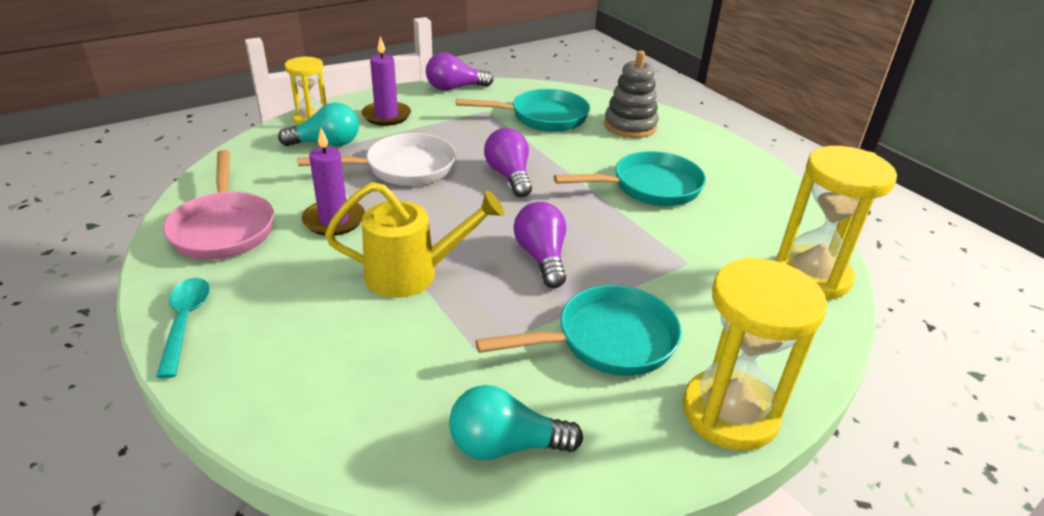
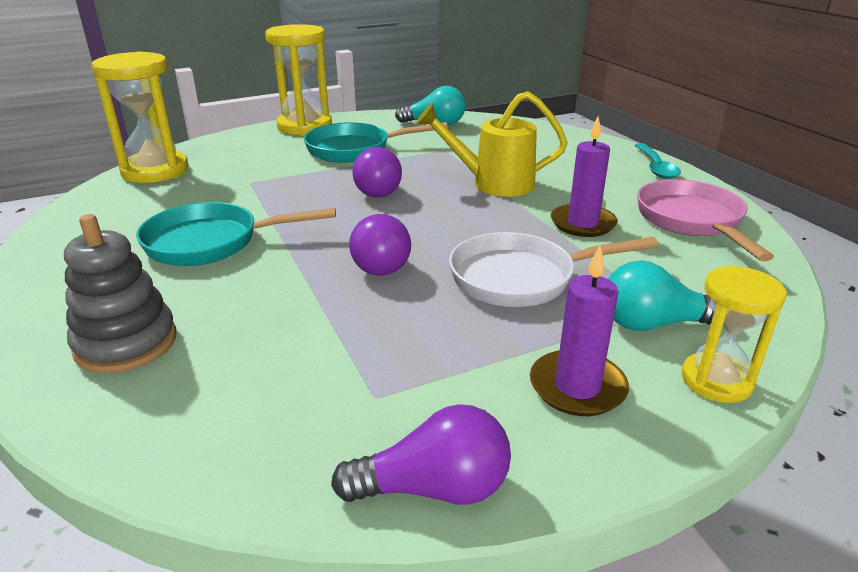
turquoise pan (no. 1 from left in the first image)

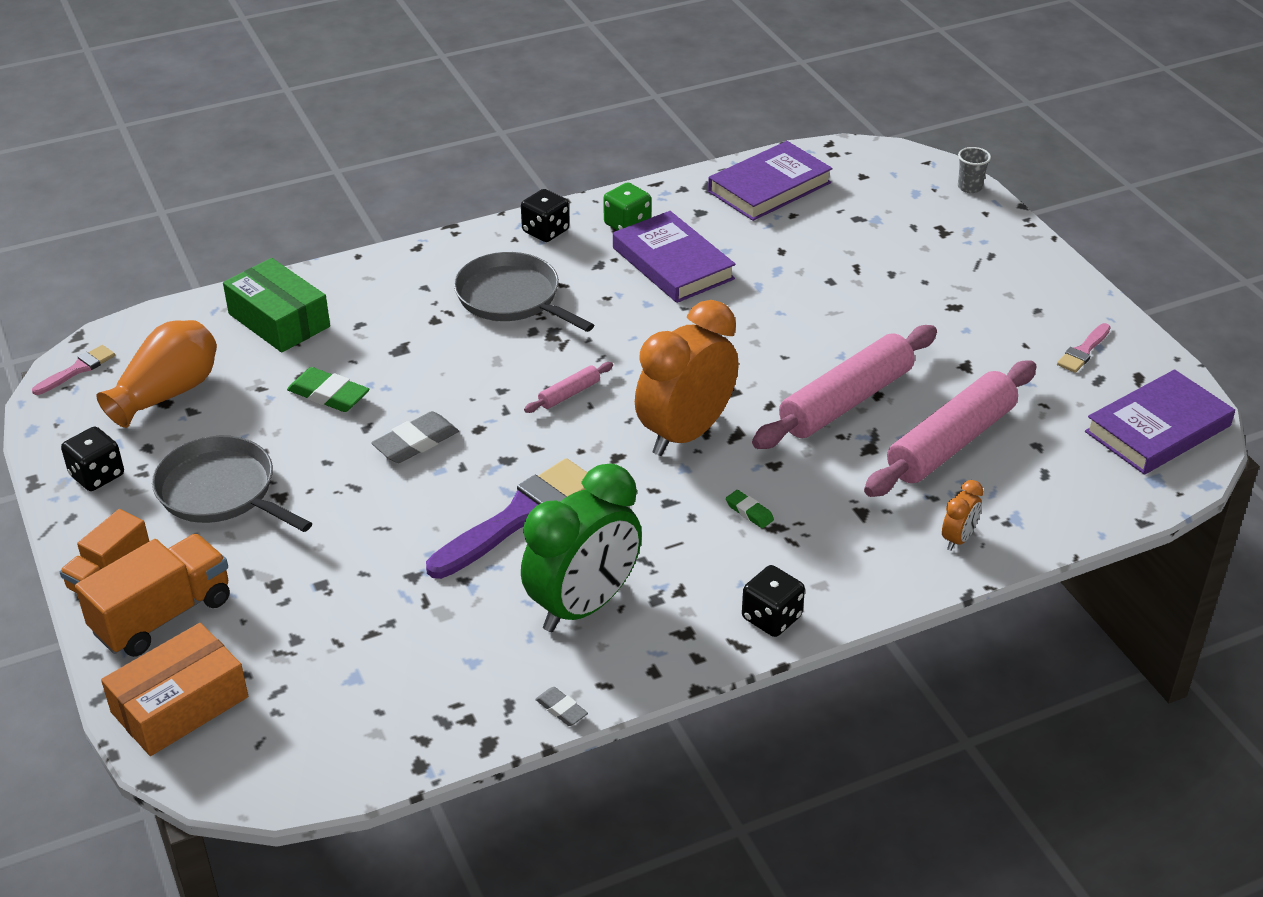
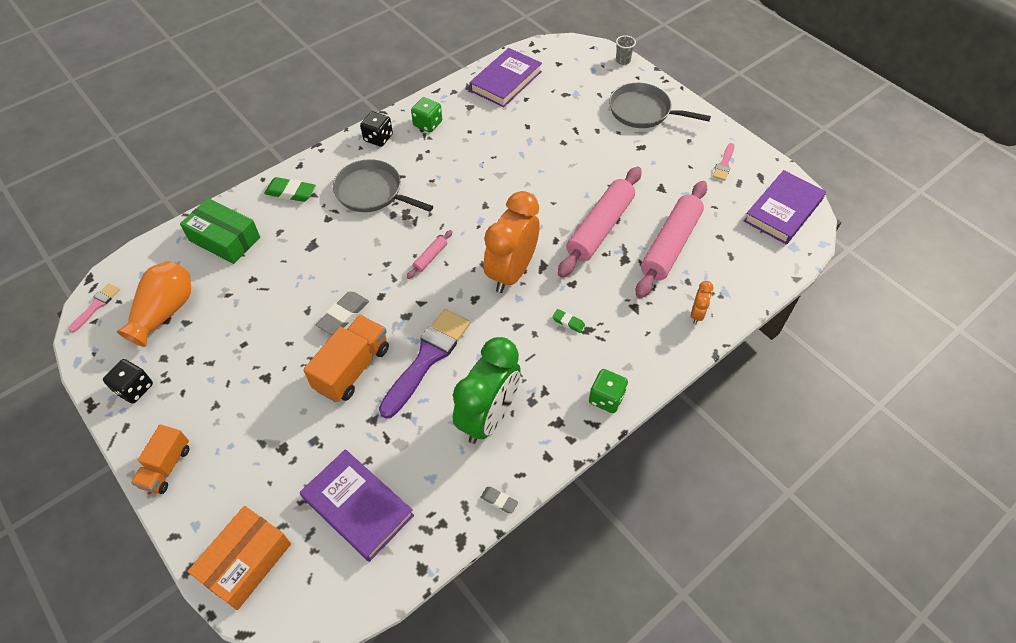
leaf-green eraser (no. 1 from left); violet hardcover (no. 1 from left); orange lorry (no. 2 from left); leaf-green dice (no. 2 from left); ash-grey pan (no. 2 from left)

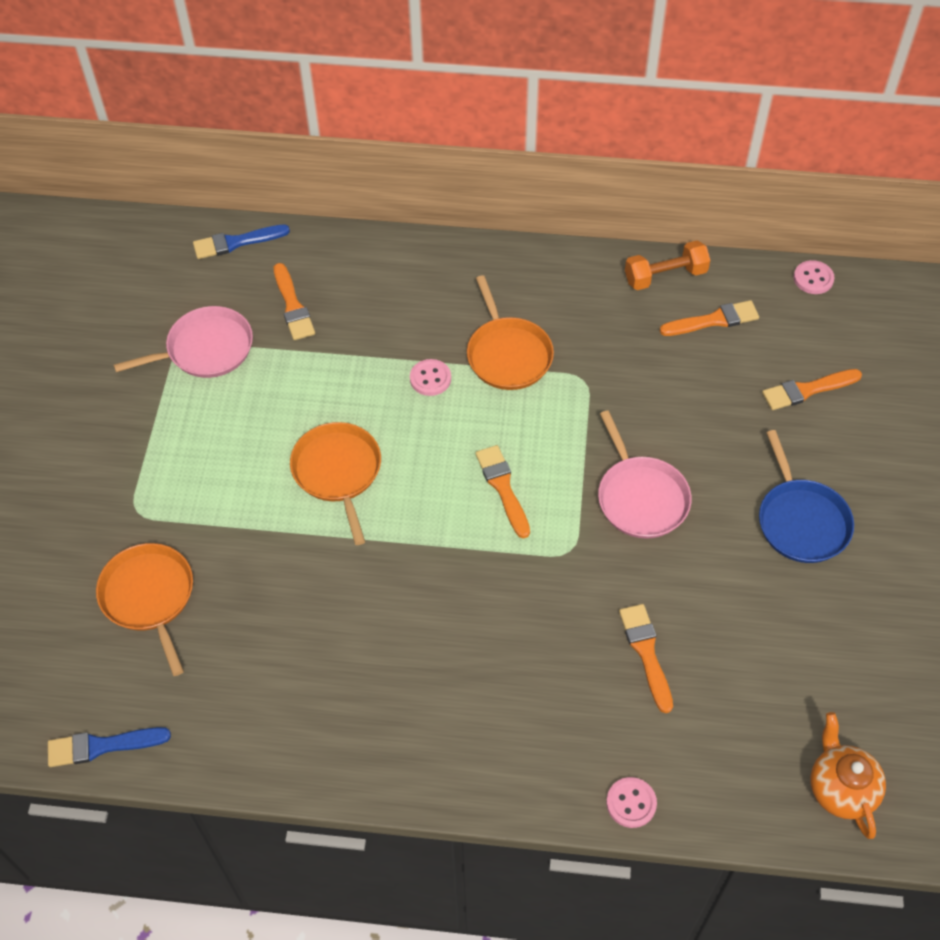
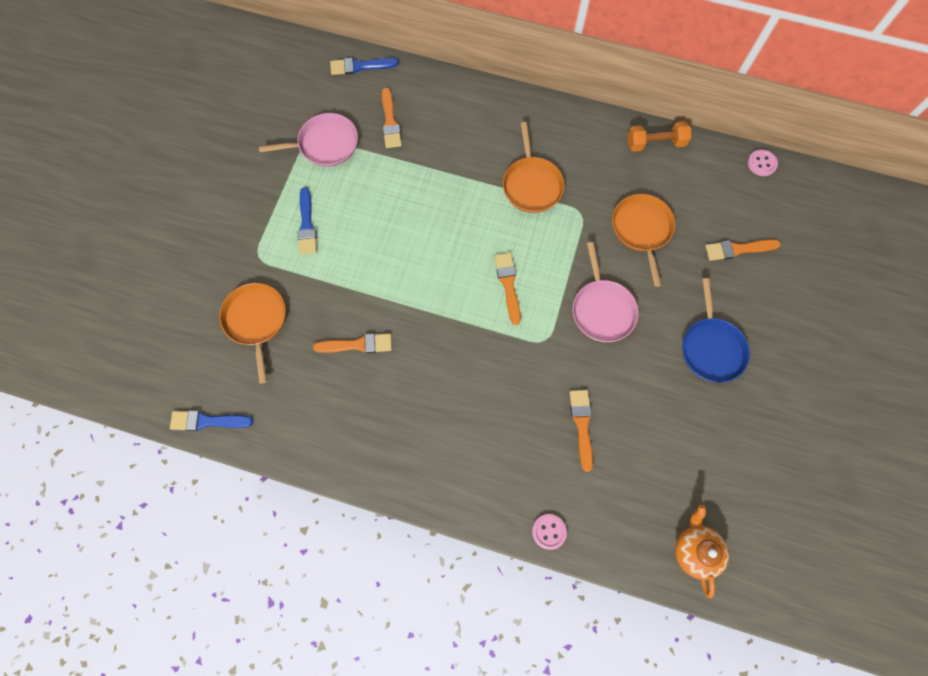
cobalt brush (no. 2 from left); orange brush (no. 1 from left); orange pan (no. 3 from left); pink button (no. 1 from left in the first image)

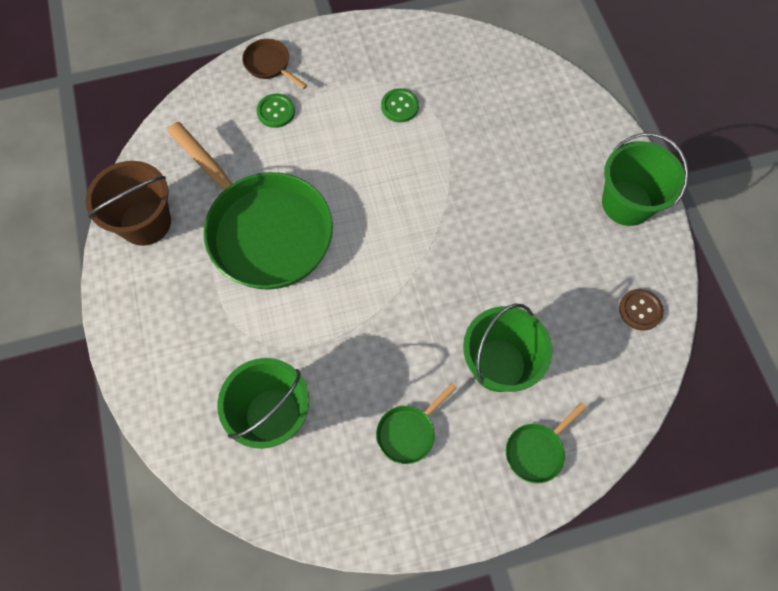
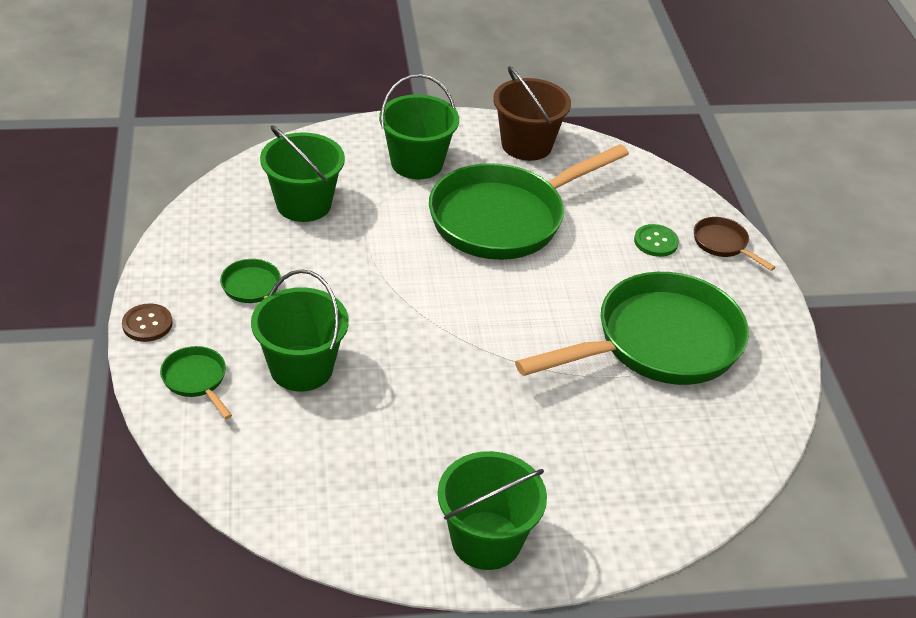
dark brown button; leaf-green bucket (no. 3 from left); leaf-green pan (no. 4 from left); dark brown pan

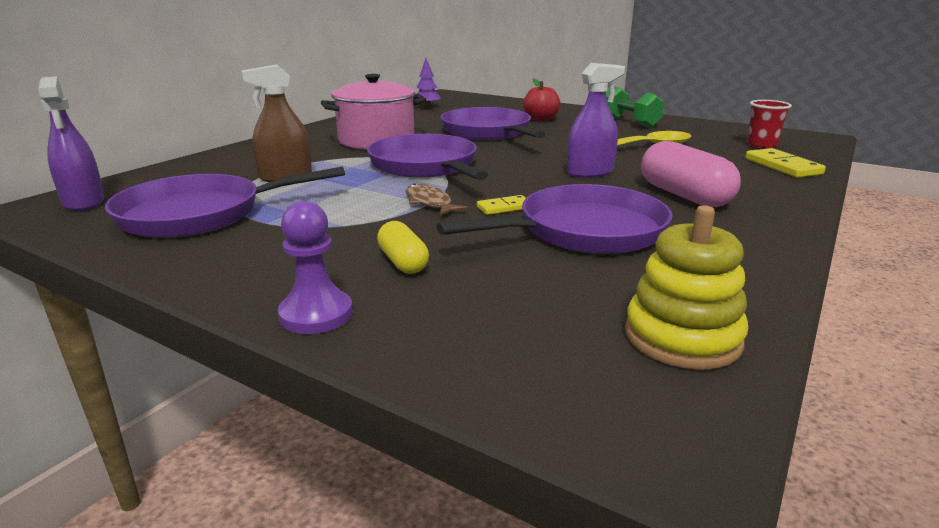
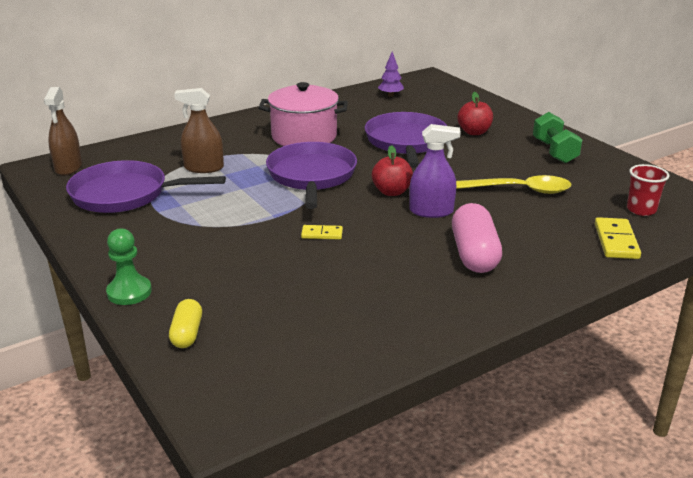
dark brown spray bottle (no. 1 from left); leaf-green chess pawn; yellow pill shape; crimson apple fruit (no. 1 from left); dark brown fish; violet pan (no. 4 from left in the first image); yellow ring stacker

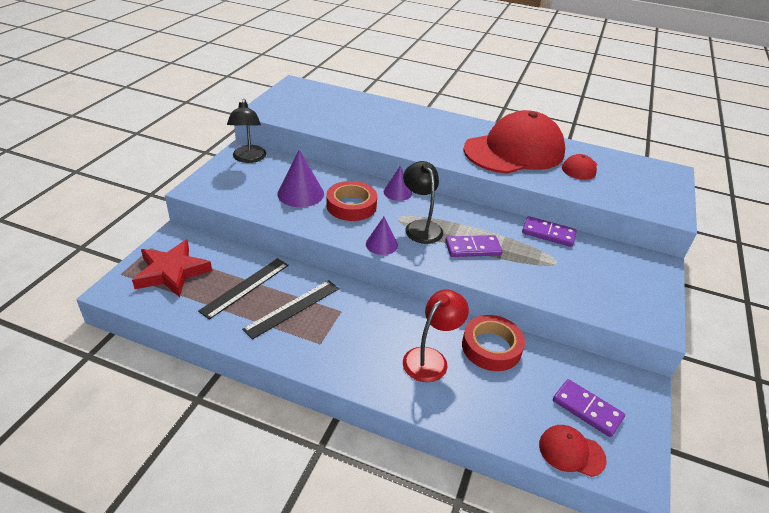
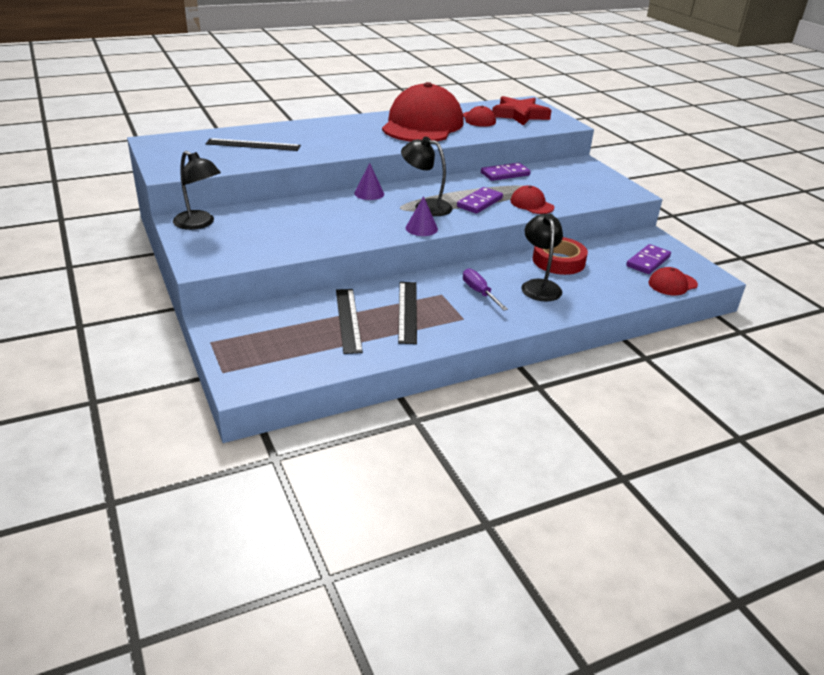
ebony ruler (no. 1 from left); violet flat screwdriver; crimson star shape; crimson peaked cap (no. 3 from left); ebony desk lamp (no. 3 from left); violet domino piece (no. 3 from left); violet solid cone (no. 1 from left in the first image); crimson tape (no. 1 from left in the first image)

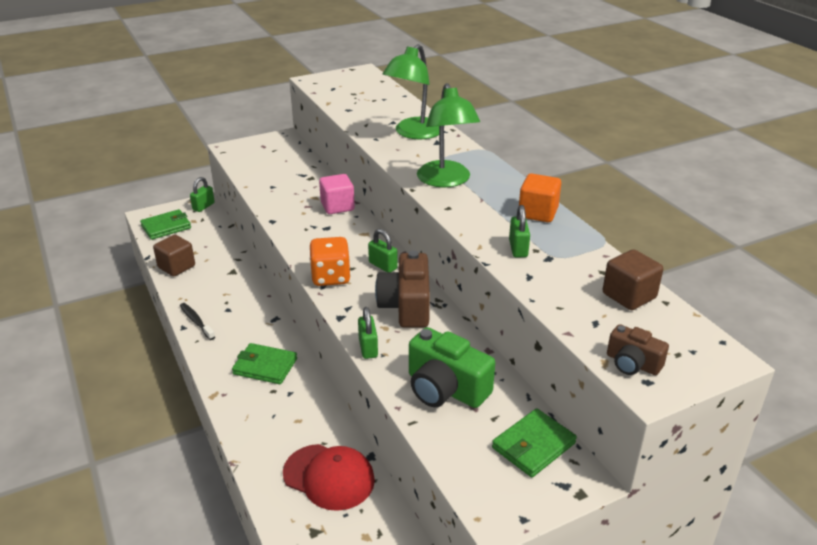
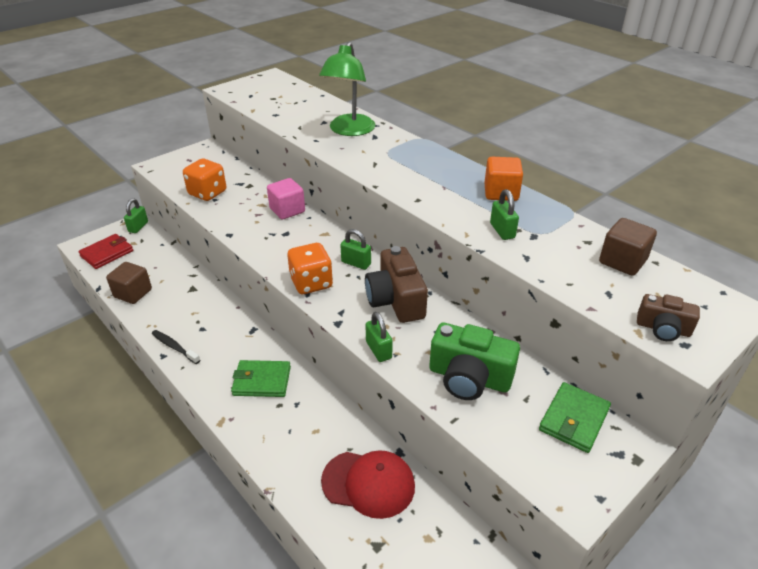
crimson billfold; orange dice (no. 1 from left); leaf-green desk lamp (no. 2 from left in the first image)

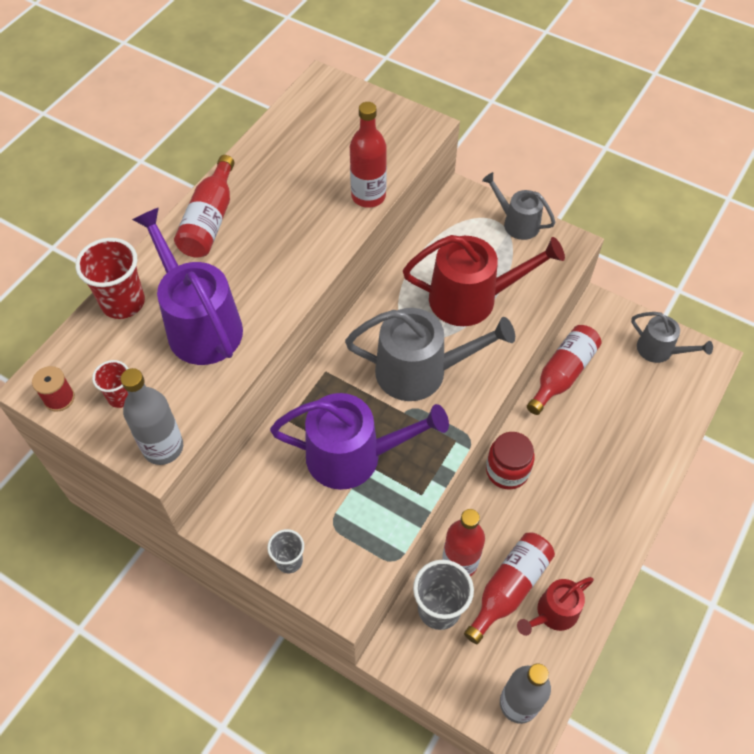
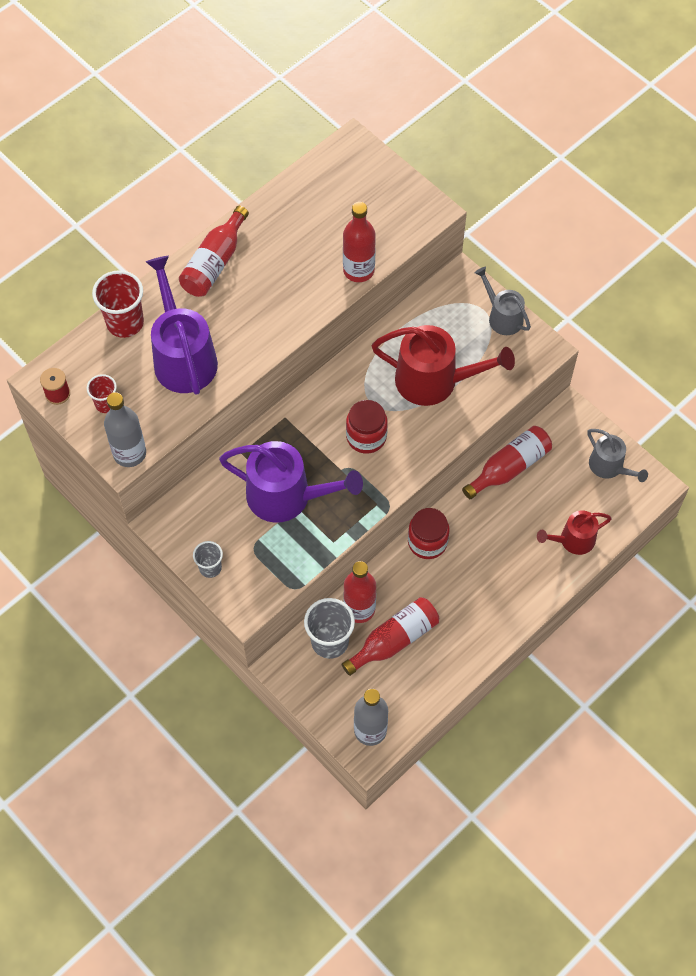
crimson jar (no. 1 from left); crimson watering pot (no. 2 from left)

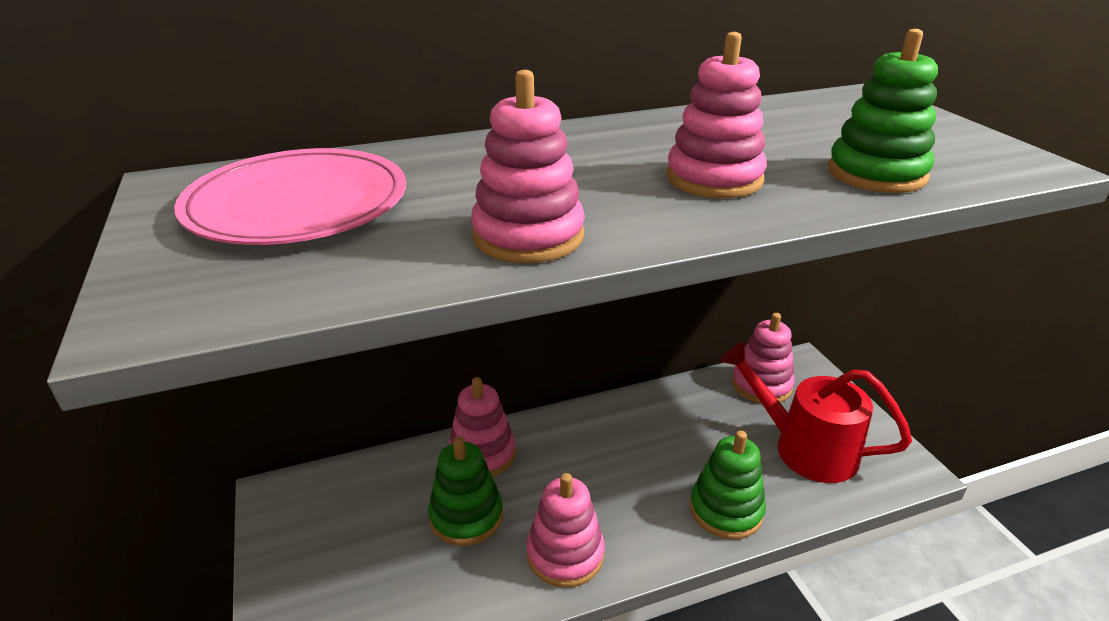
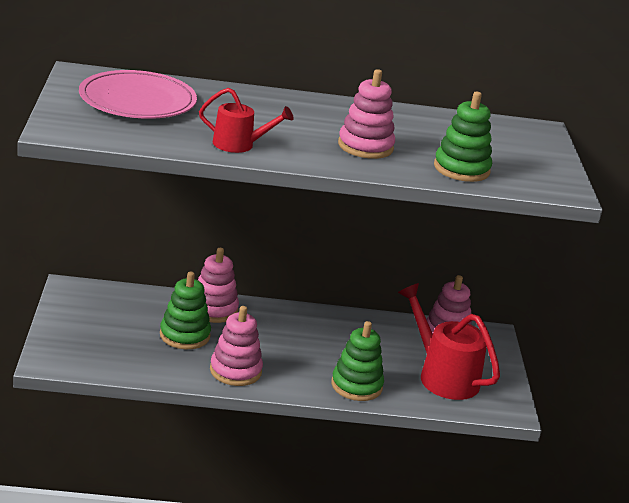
crimson watering pot (no. 1 from left)

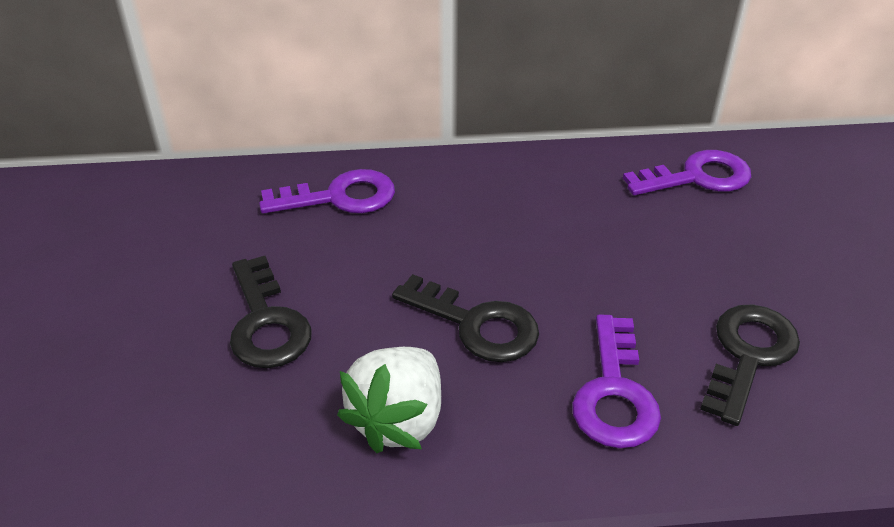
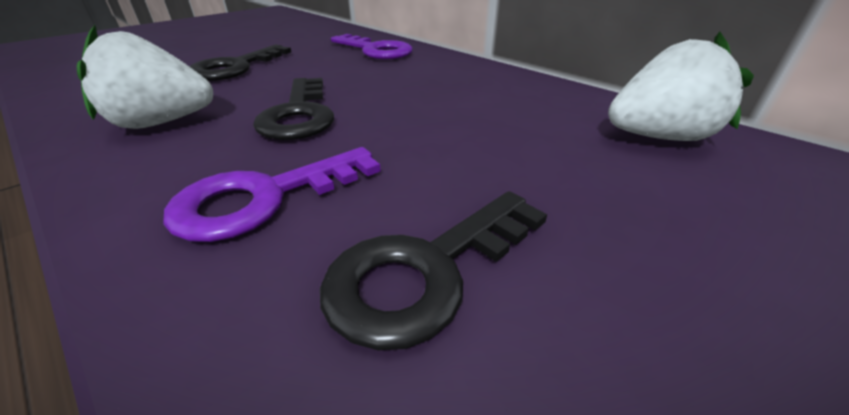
ebony door key (no. 3 from left); pure white strawberry (no. 2 from left)

